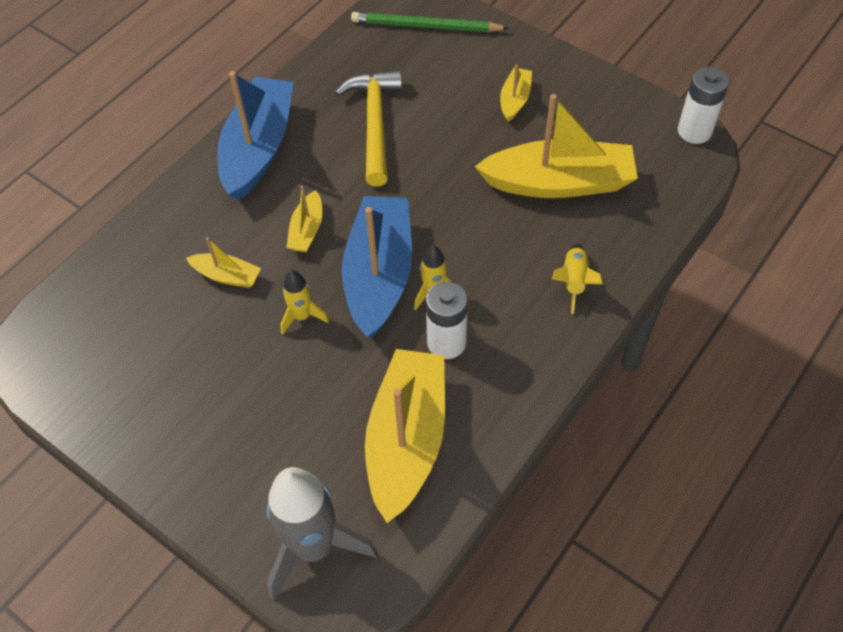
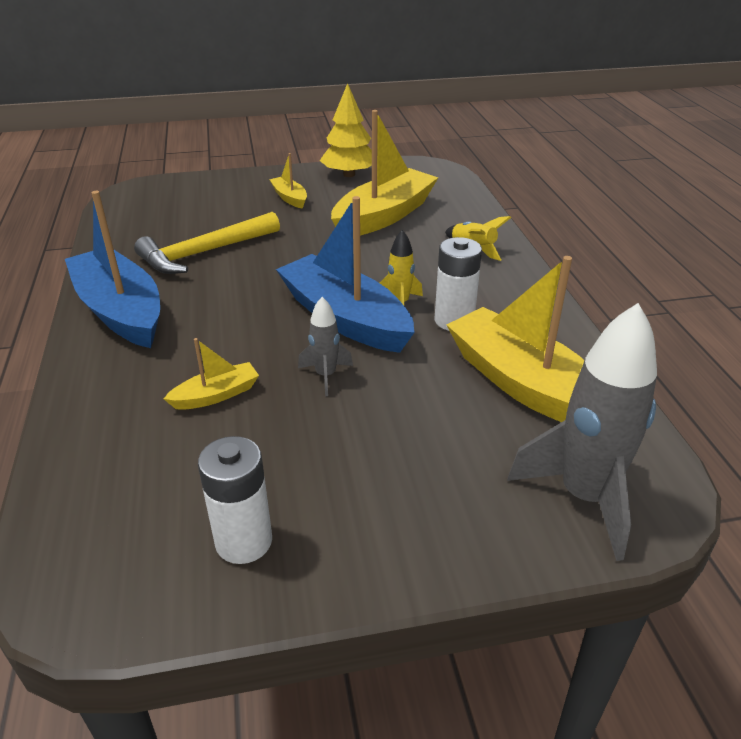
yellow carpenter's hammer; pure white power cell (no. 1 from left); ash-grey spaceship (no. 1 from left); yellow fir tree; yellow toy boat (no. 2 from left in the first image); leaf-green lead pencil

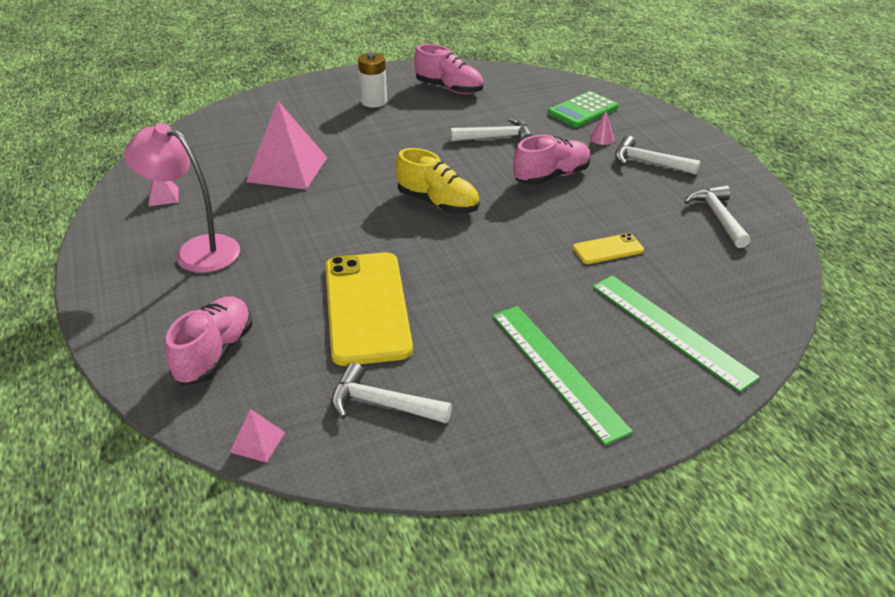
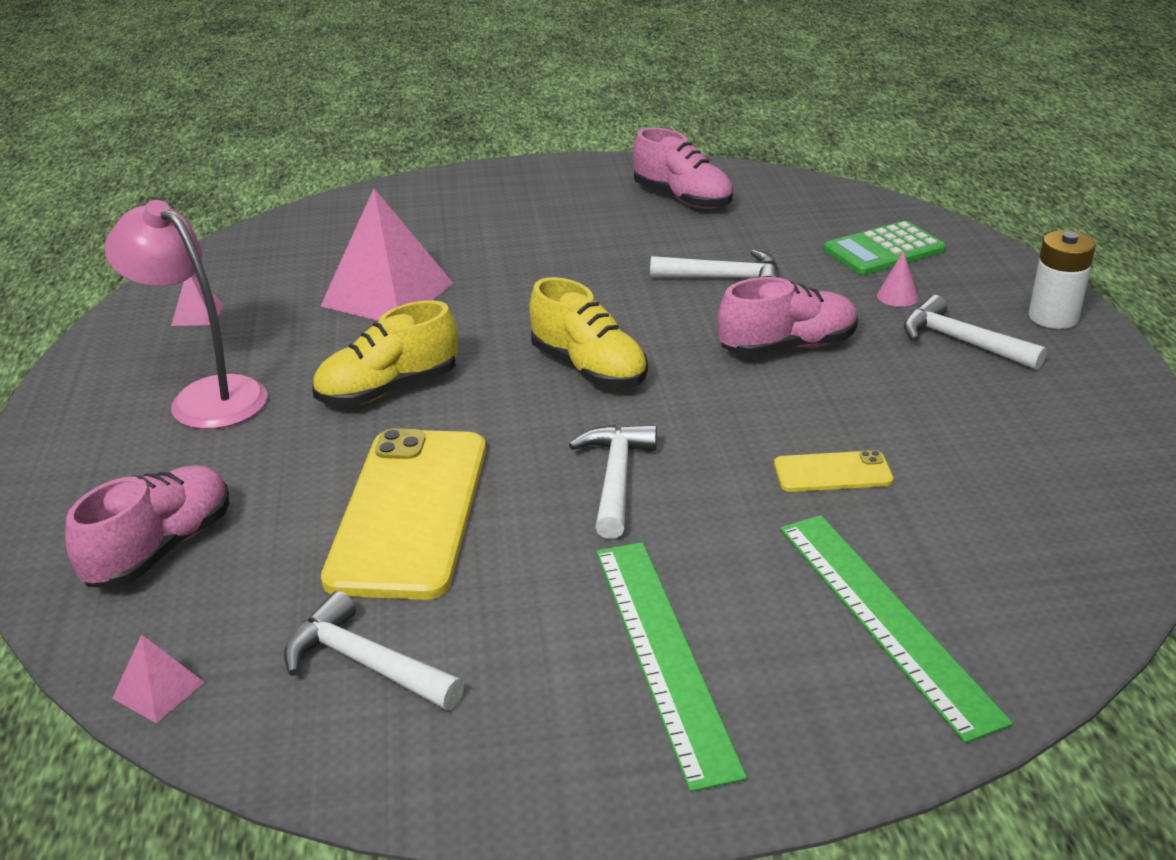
yellow lace-up shoe (no. 1 from left); pure white carpenter's hammer (no. 2 from left); pure white power cell

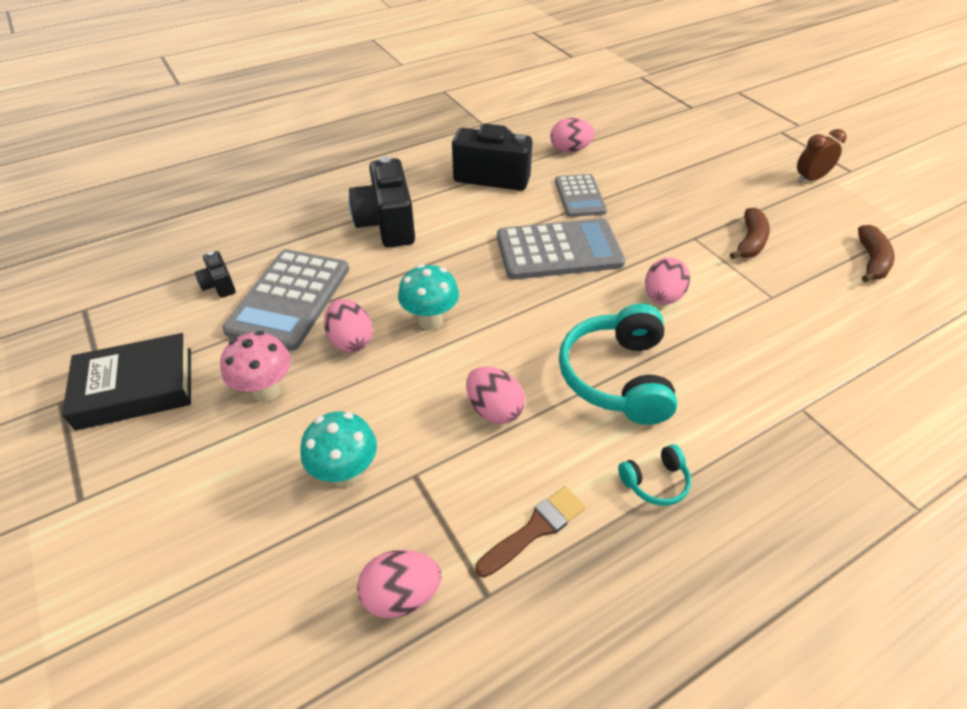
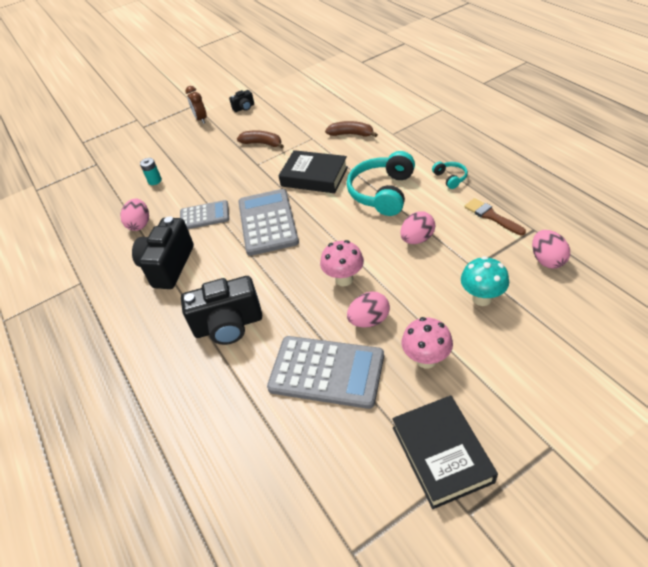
turquoise power cell; ebony photo camera (no. 3 from left); ebony hardcover (no. 1 from left); pink fungus (no. 1 from left); dark brown banana fruit (no. 2 from left); turquoise over-ear headphones (no. 1 from left)

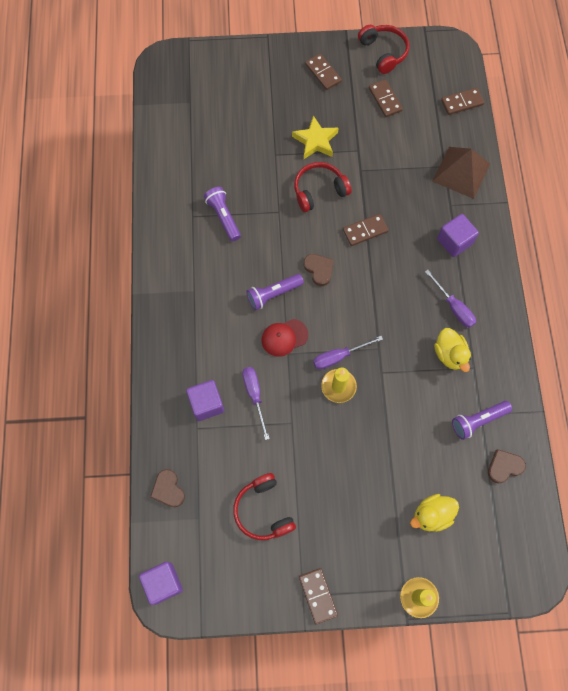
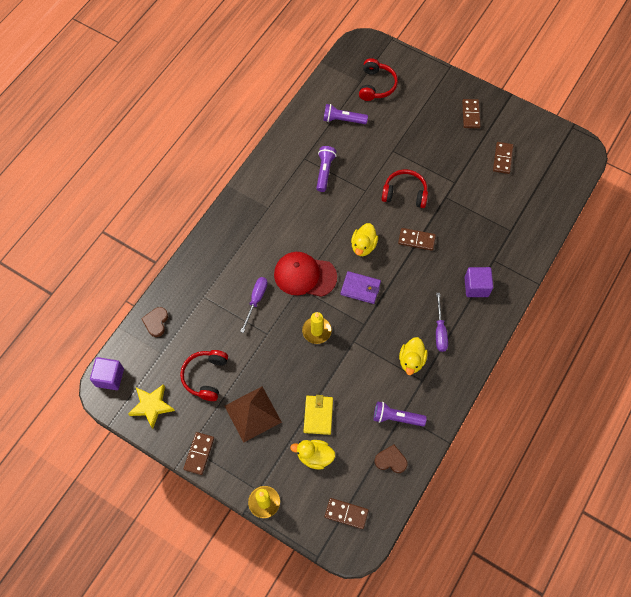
yellow star shape; dark brown pyramid shape; crimson peaked cap; yellow billfold; violet pocket torch (no. 2 from left); dark brown domino piece (no. 2 from left); violet billfold; yellow toy duck (no. 2 from left); crimson over-ear headphones (no. 2 from left); violet solid cube (no. 2 from left in the first image); violet flat screwdriver (no. 2 from left in the first image)

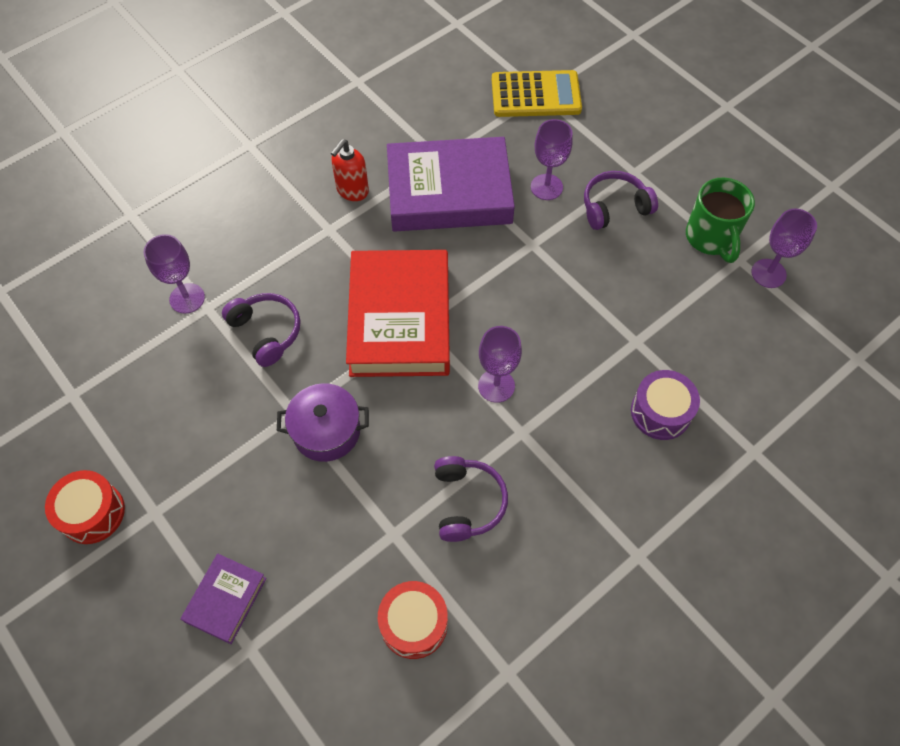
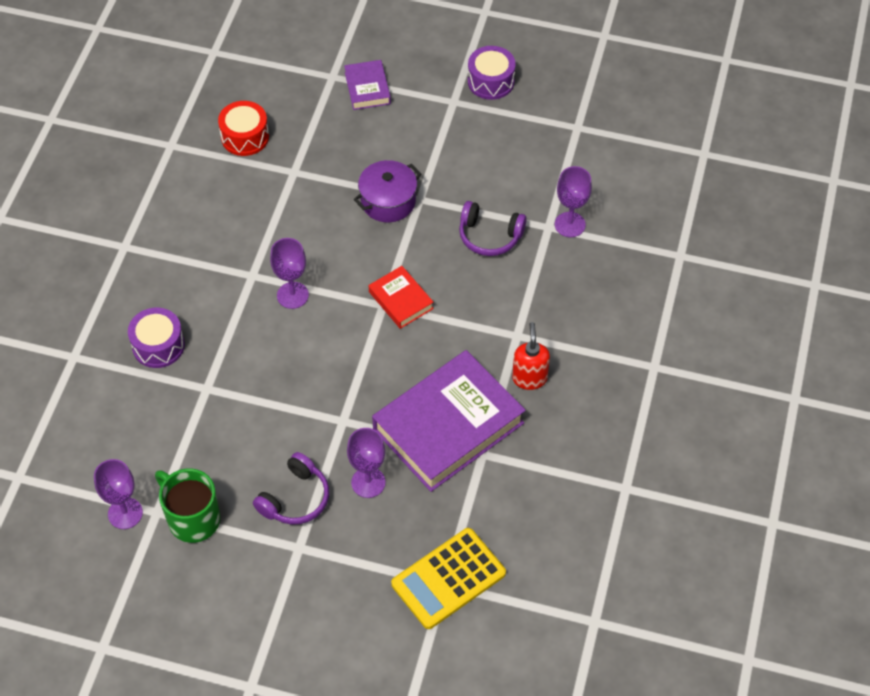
crimson hardcover; violet snare drum (no. 2 from left); violet over-ear headphones (no. 2 from left in the first image)

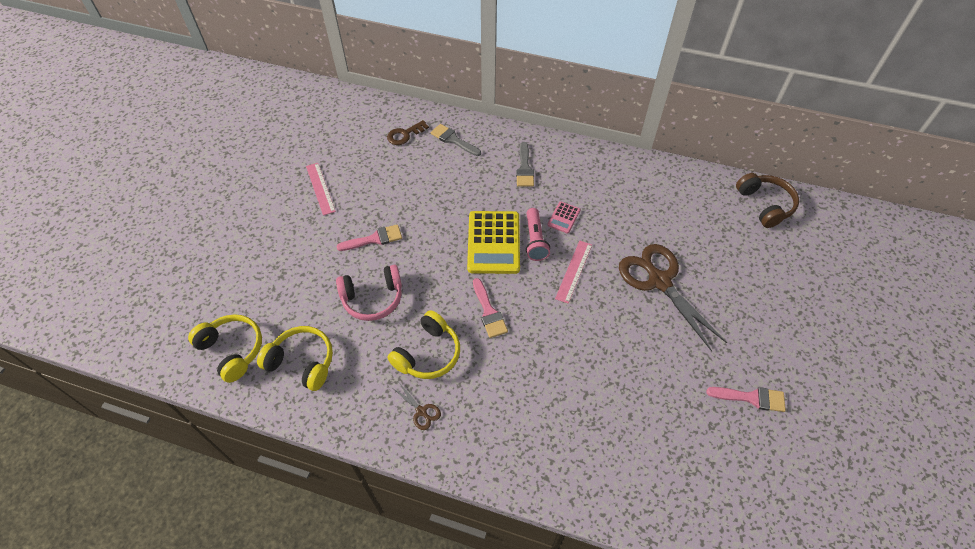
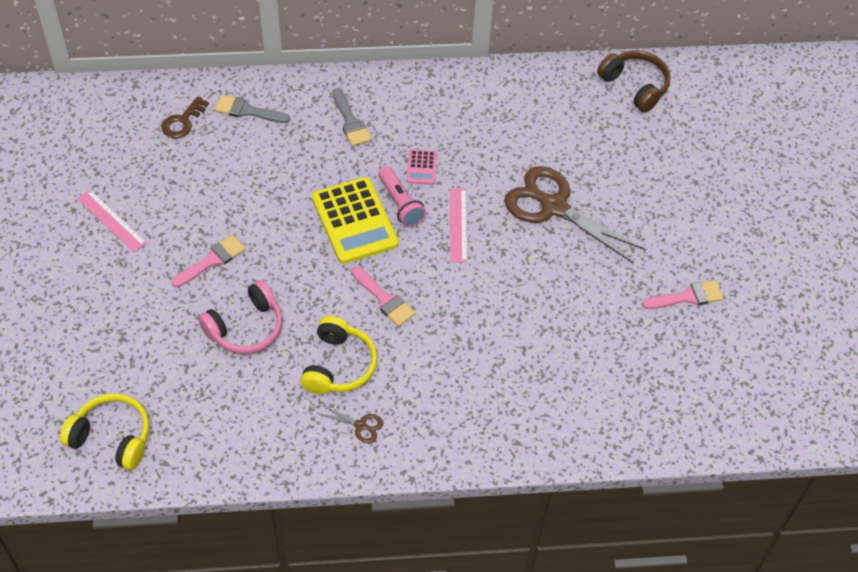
yellow over-ear headphones (no. 2 from left in the first image)

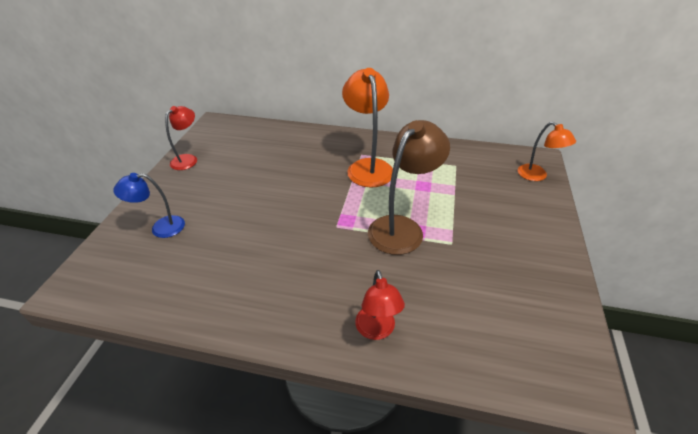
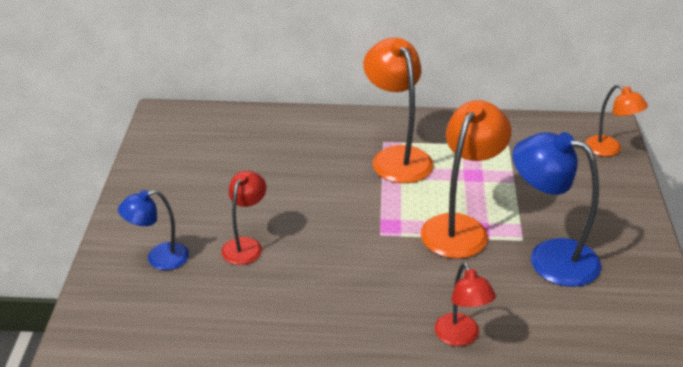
crimson desk lamp (no. 1 from left); orange desk lamp (no. 2 from left); cobalt desk lamp (no. 2 from left)

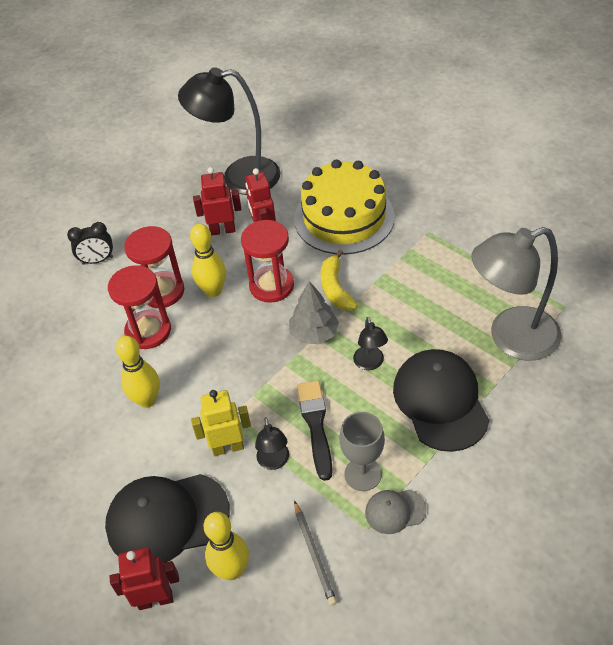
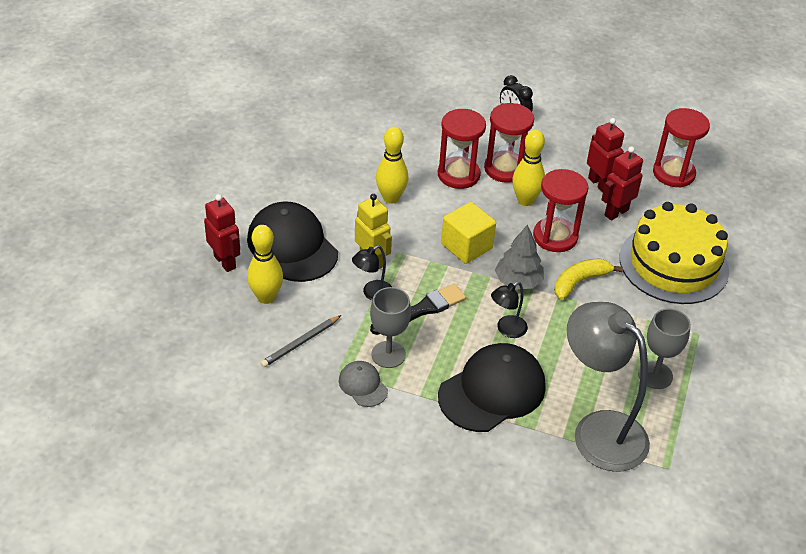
yellow solid cube; ash-grey goblet (no. 2 from left); crimson sandglass (no. 4 from left)

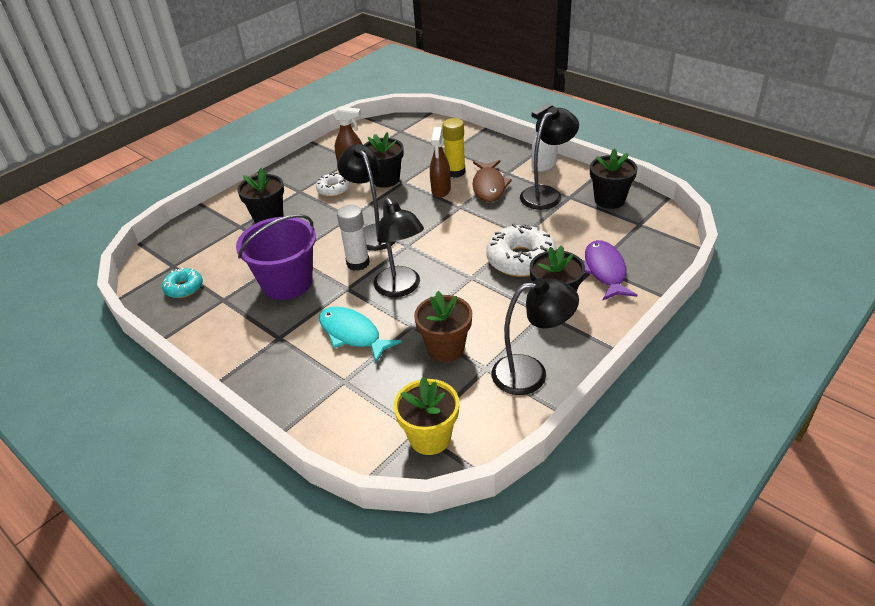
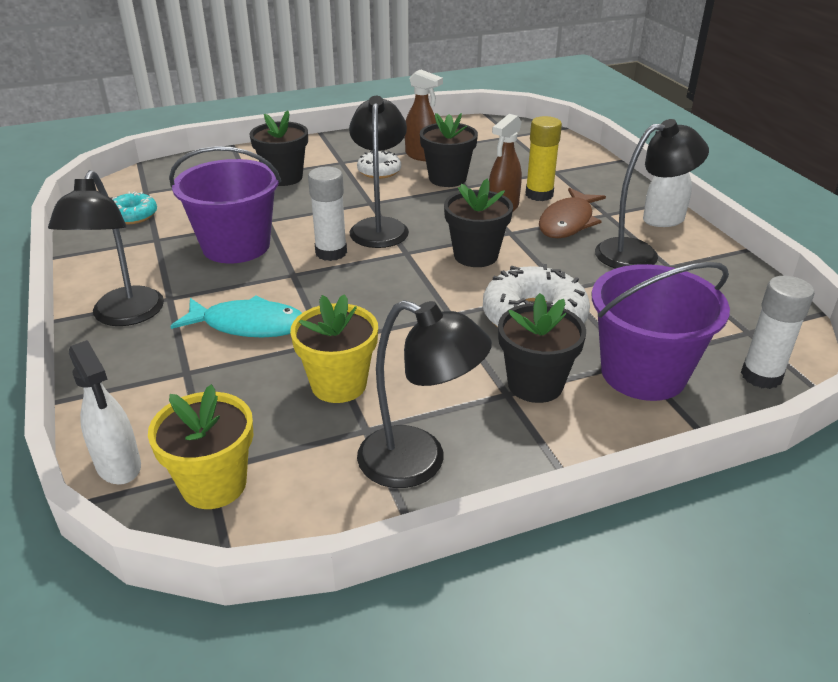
ebony desk lamp (no. 1 from left); pure white spray bottle (no. 1 from left); turquoise fish; yellow flower pot (no. 2 from left); ebony flower pot (no. 3 from left); violet bucket (no. 2 from left); pure white stick of glue (no. 2 from left)

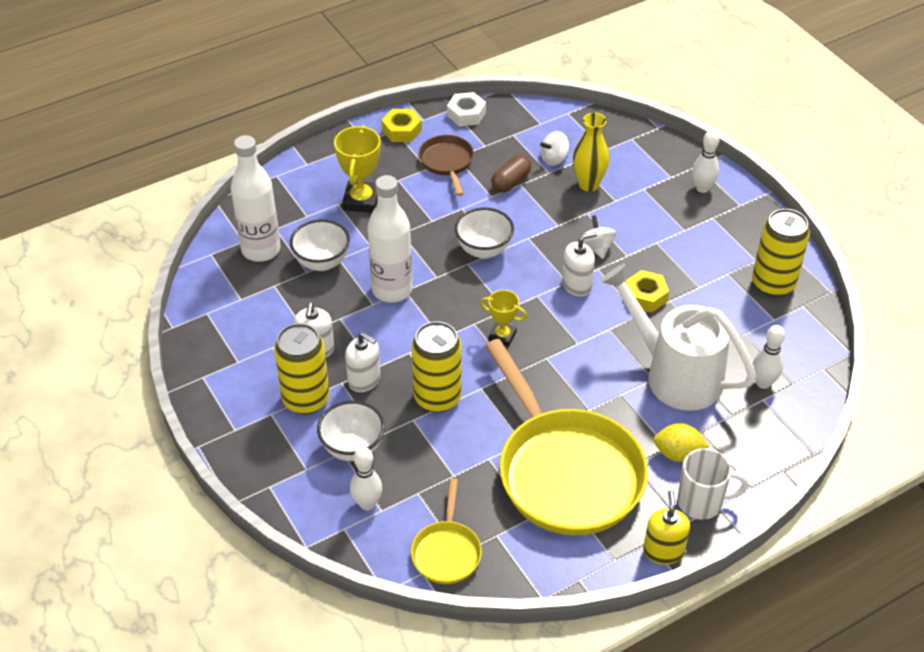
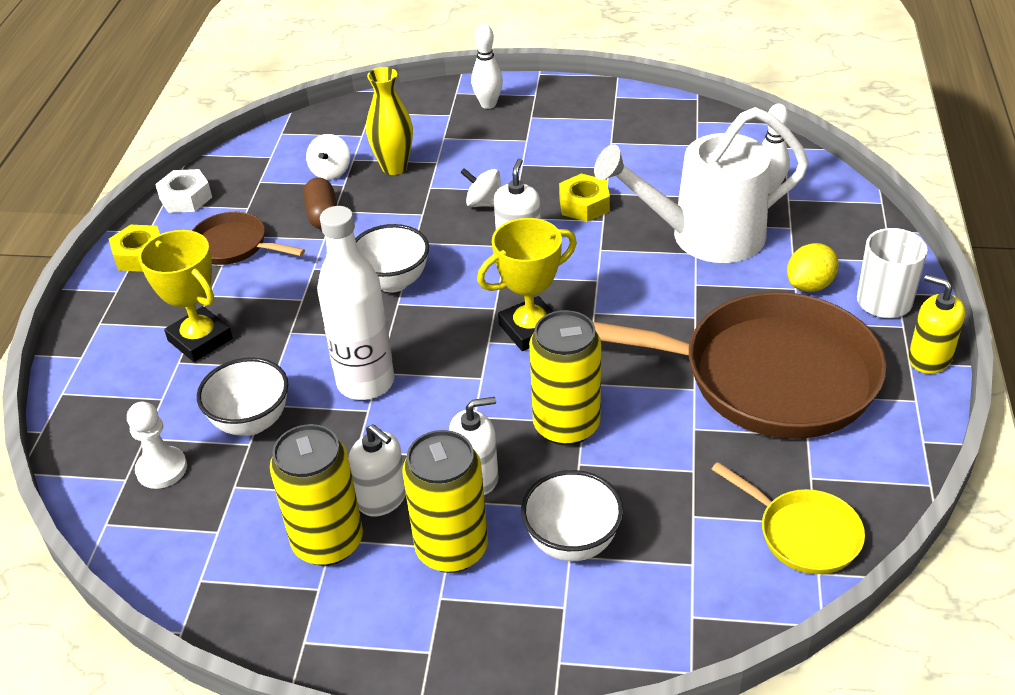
pure white chess pawn; yellow can (no. 1 from left); yellow prize cup (no. 2 from left); dark brown pan (no. 2 from left); pure white bowling pin (no. 1 from left in the first image)

